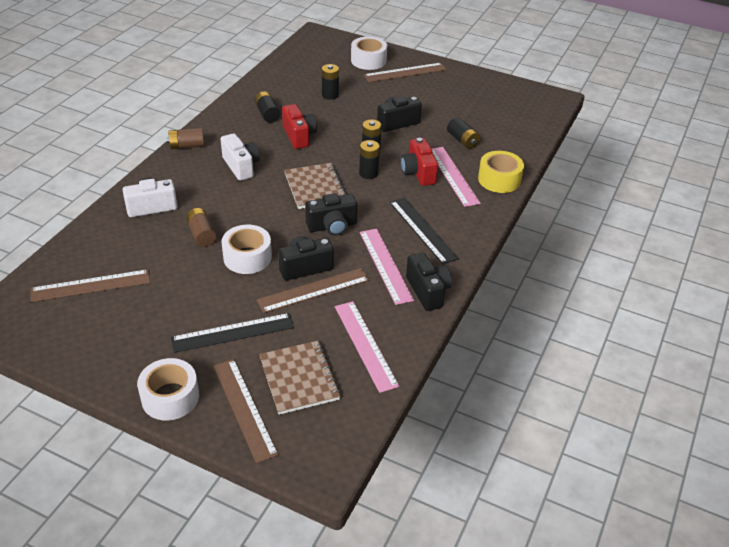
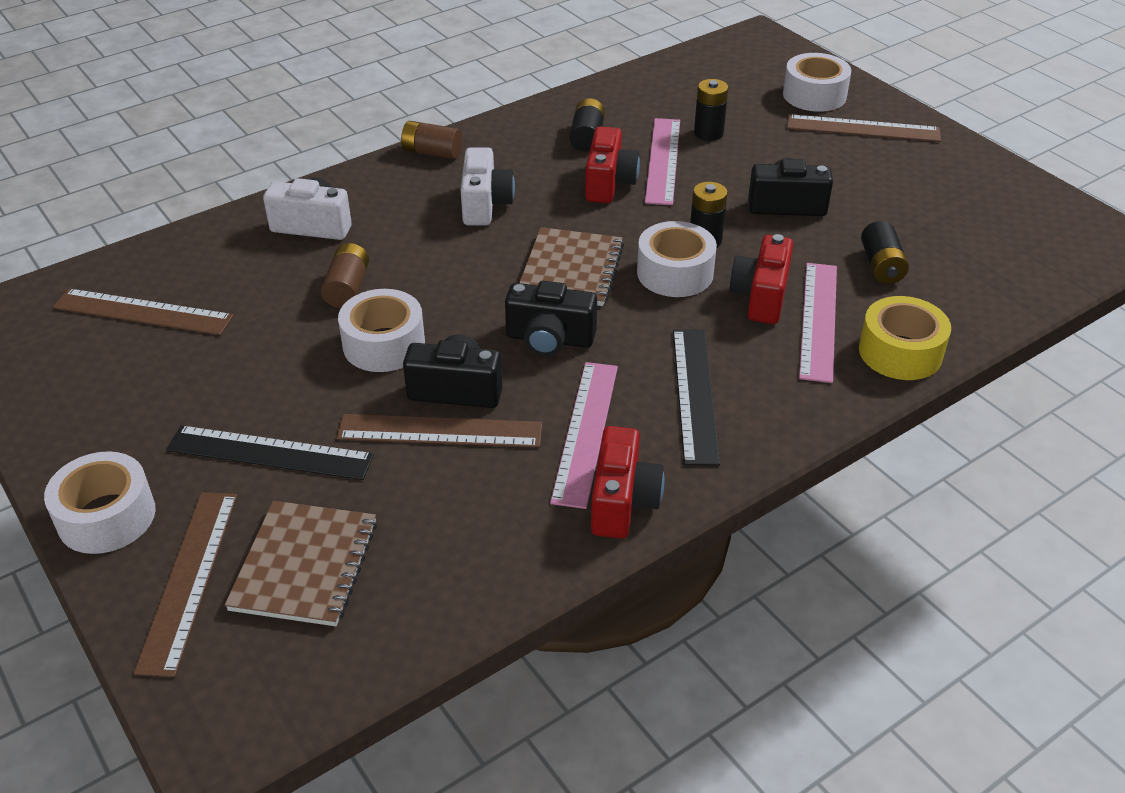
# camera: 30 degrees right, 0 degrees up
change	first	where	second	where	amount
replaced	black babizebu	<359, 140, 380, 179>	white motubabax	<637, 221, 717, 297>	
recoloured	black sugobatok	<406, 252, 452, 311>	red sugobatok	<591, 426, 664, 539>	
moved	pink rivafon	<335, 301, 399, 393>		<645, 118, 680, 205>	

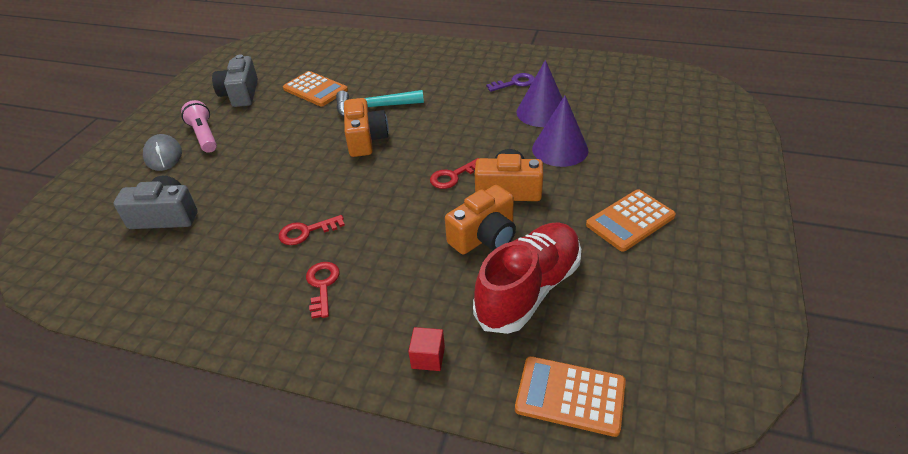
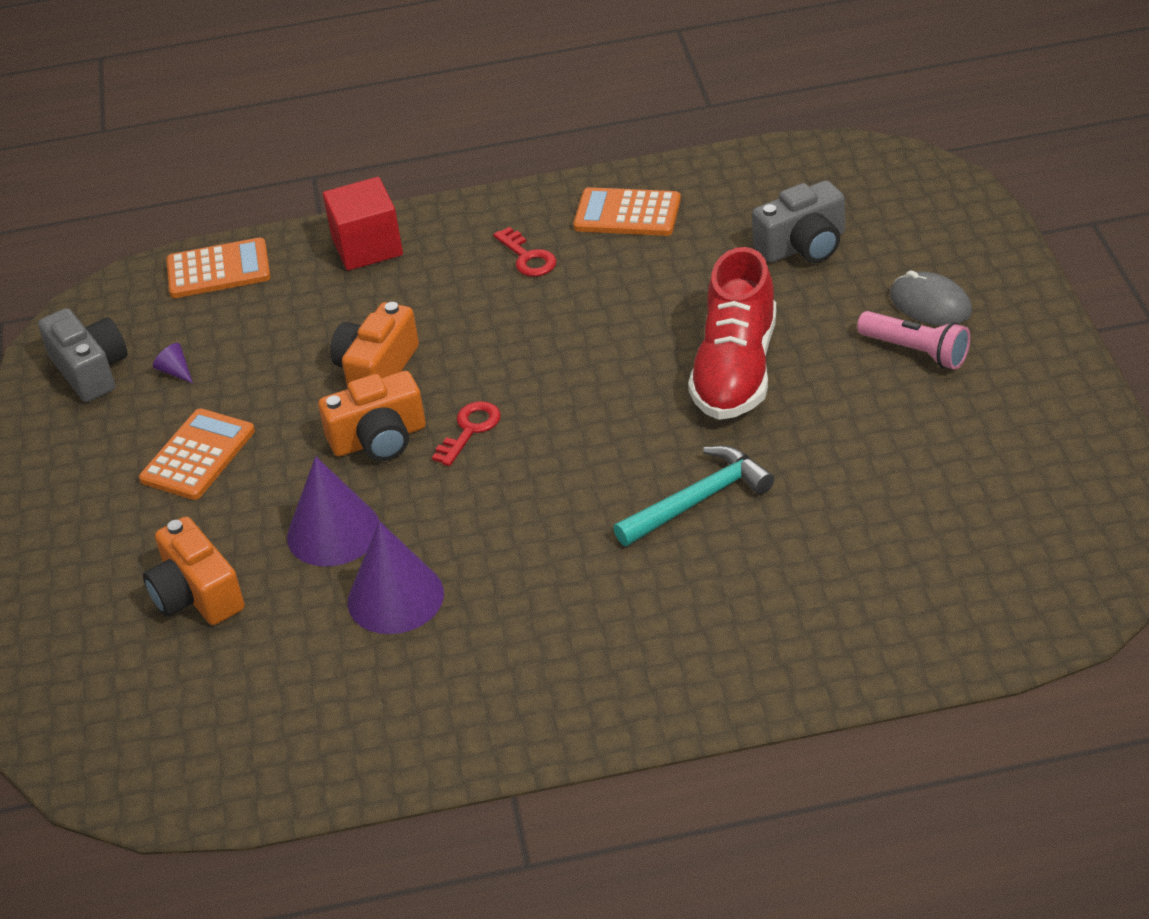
# camera: 155 degrees right, 0 degrees up
change	first	where	second	where	amount
moved	grey sugobatok	<212, 54, 258, 107>		<38, 308, 128, 402>	
moved	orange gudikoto	<283, 71, 348, 106>		<573, 187, 681, 236>	
removed	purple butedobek	<486, 73, 535, 92>			
moved	orange sugobatok	<344, 98, 389, 157>		<143, 517, 245, 625>	
removed	red butedobek	<279, 215, 345, 245>			
moved	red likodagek	<473, 222, 581, 334>		<688, 247, 776, 420>	
resized	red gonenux	<408, 327, 445, 371>		<323, 177, 403, 271>	x1.91
added			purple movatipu	<153, 343, 193, 383>	

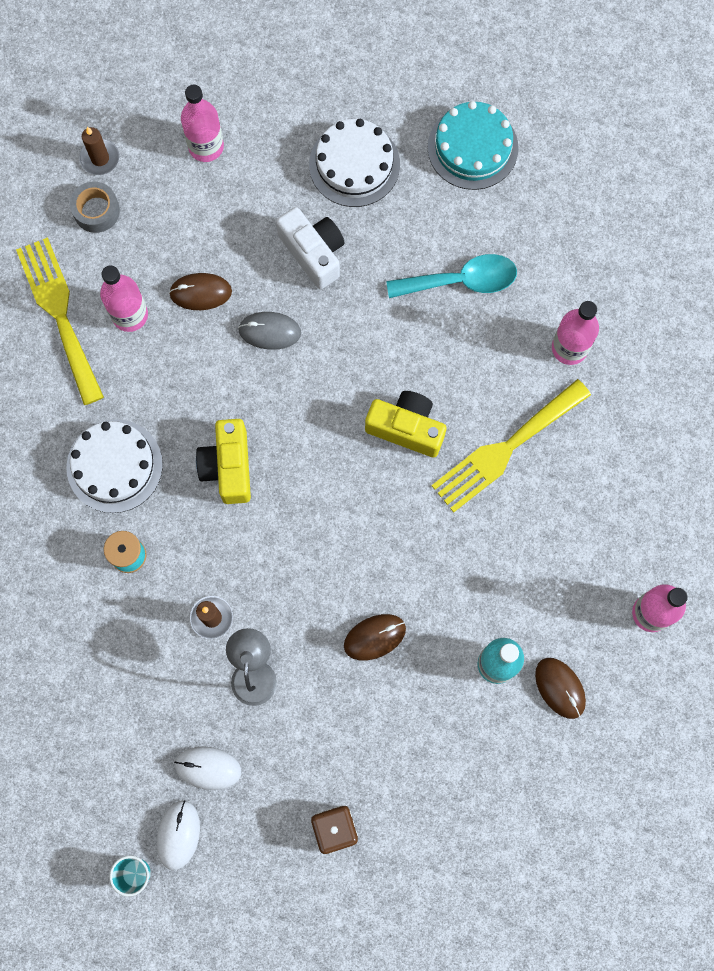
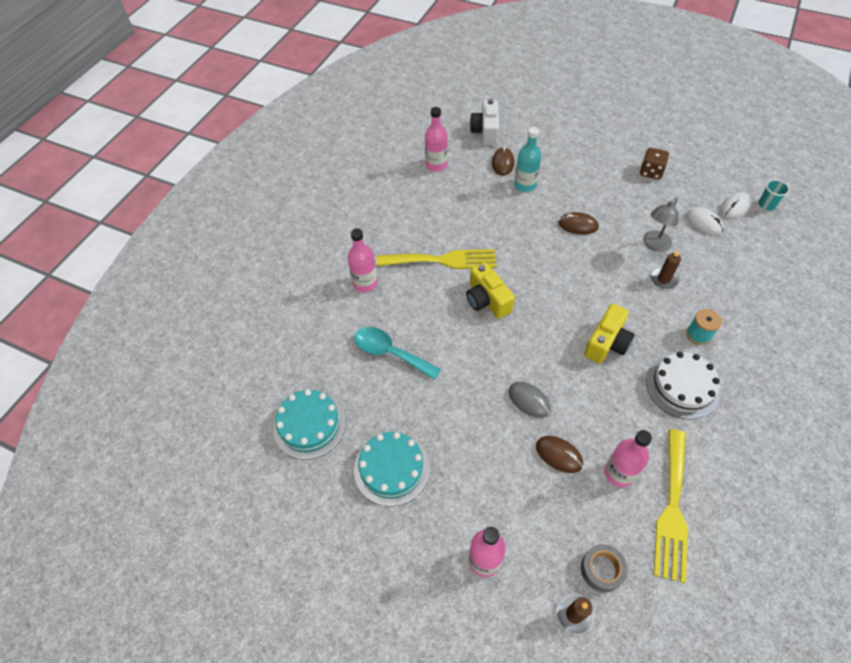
# camera: 140 degrees left, 20 degrees down
change	first	where	second	where	amount
recoloured	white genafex	<309, 119, 400, 207>	turquoise genafex	<354, 432, 430, 507>	
moved	white sugobatok	<276, 207, 345, 289>		<470, 99, 499, 145>	

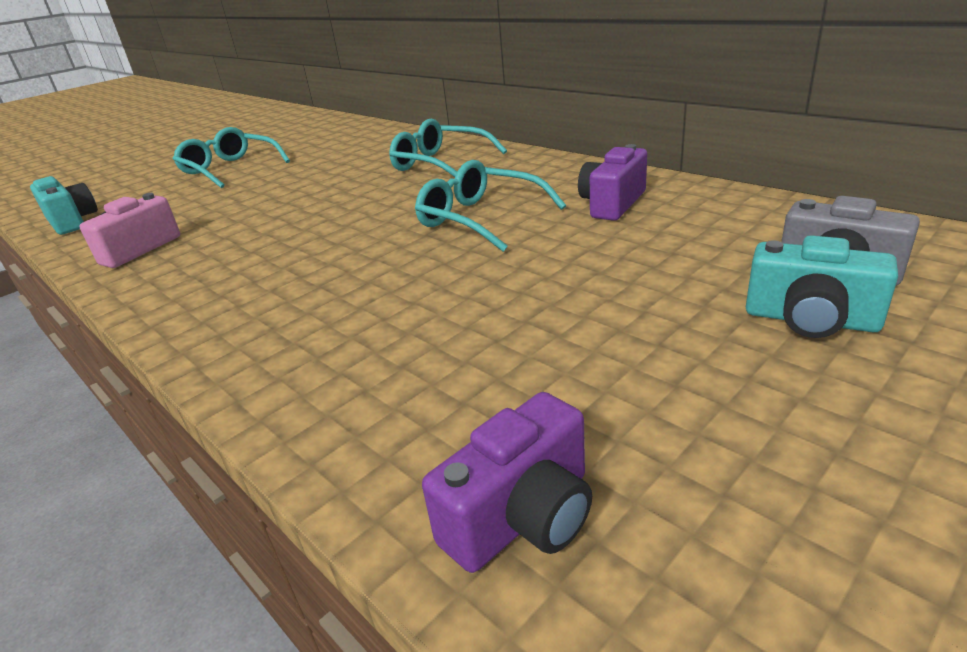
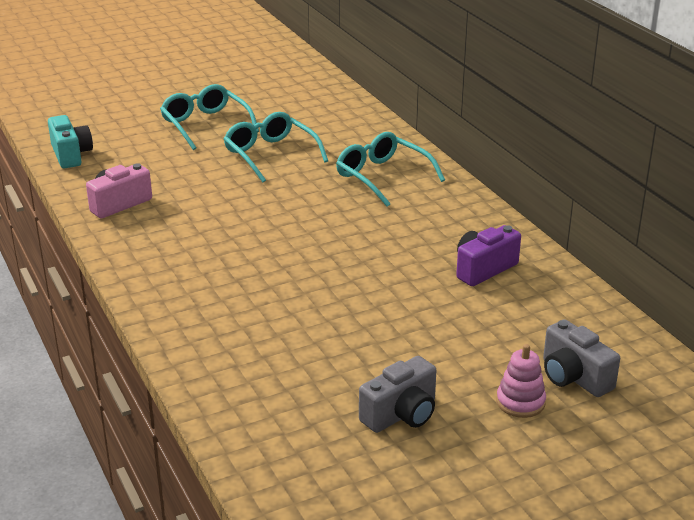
# camera: 15 degrees right, 0 degrees up
change	first	where	second	where	amount
moved	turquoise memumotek	<415, 160, 566, 252>		<224, 112, 328, 182>	
replaced	turquoise sugobatok	<746, 235, 898, 338>	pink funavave	<496, 344, 546, 418>	
removed	purple sugobatok	<422, 392, 592, 573>			
added			grey sugobatok	<359, 356, 436, 433>	

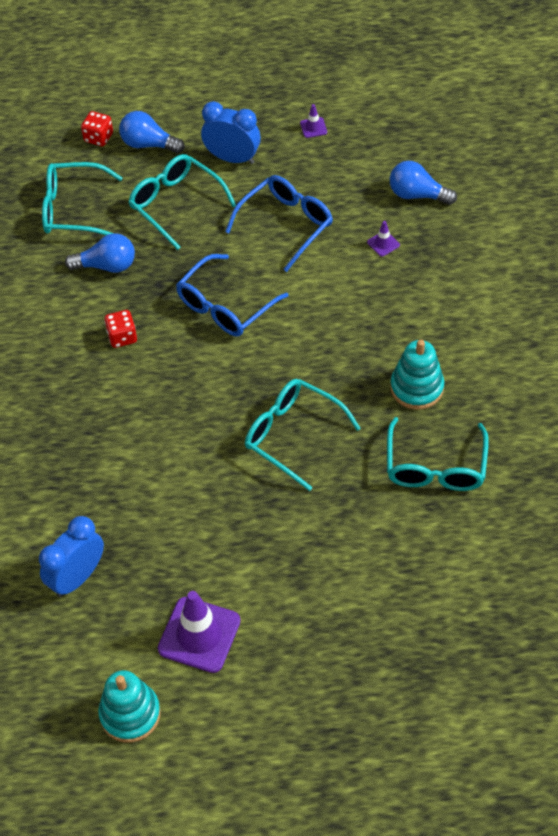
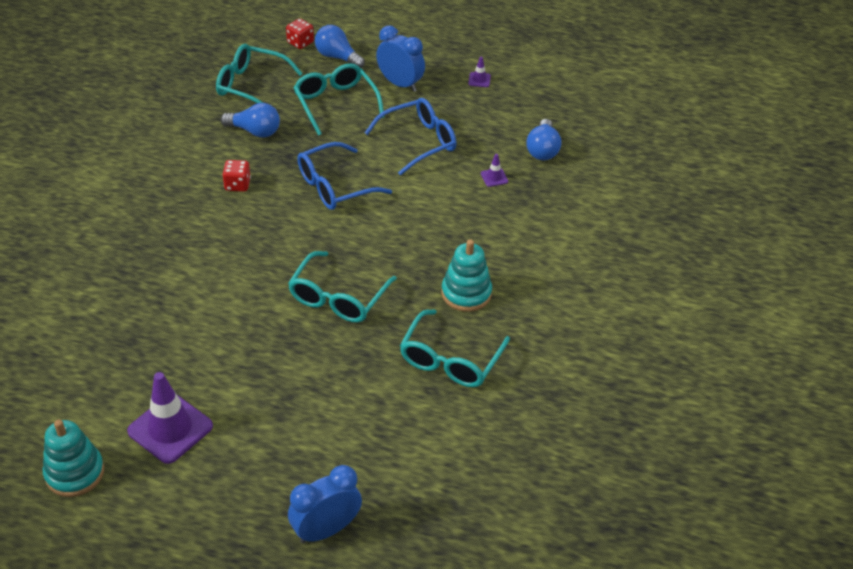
# camera: 15 degrees right, 10 degrees down
change	first	where	second	where	amount
turned	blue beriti	<390, 161, 457, 205>		<526, 119, 561, 160>	120 degrees counterclockwise
turned	turquoise memumotek	<245, 379, 361, 491>		<288, 251, 397, 322>	120 degrees counterclockwise
moved	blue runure	<39, 516, 104, 597>		<288, 465, 362, 543>	

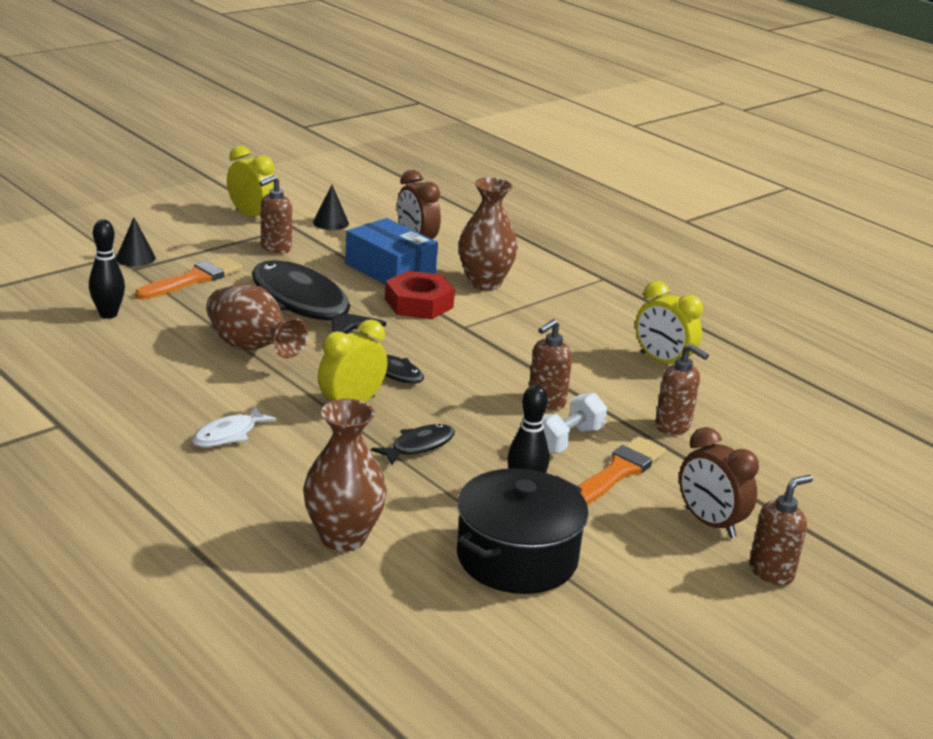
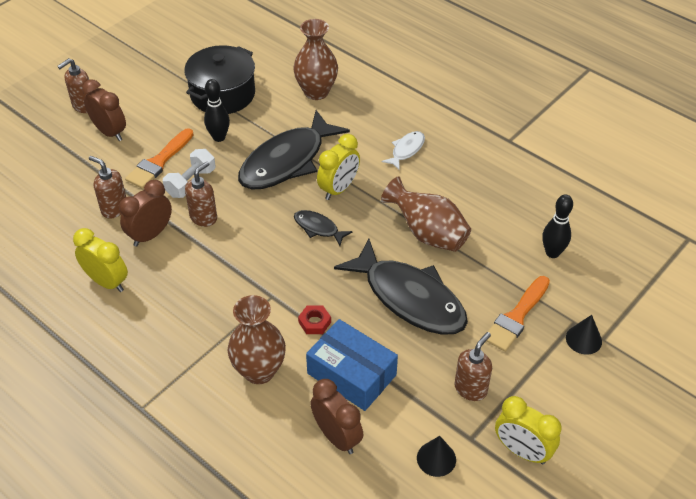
# camera: 175 degrees right, 20 degrees up
change	first	where	second	where	amount
resized	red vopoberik	<385, 271, 455, 319>		<298, 305, 331, 334>	x0.53
resized	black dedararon	<371, 424, 455, 465>		<238, 110, 350, 189>	x2.22
added			brown runure	<119, 180, 172, 247>	

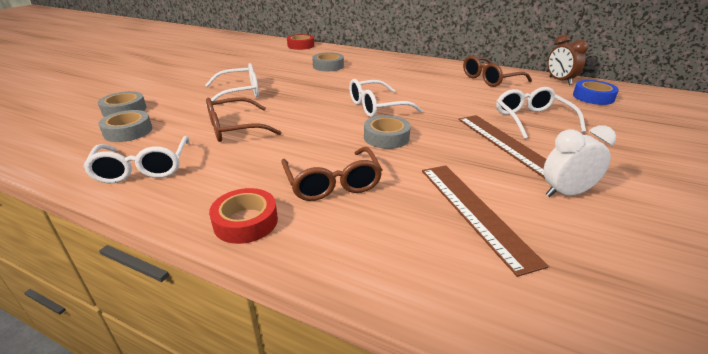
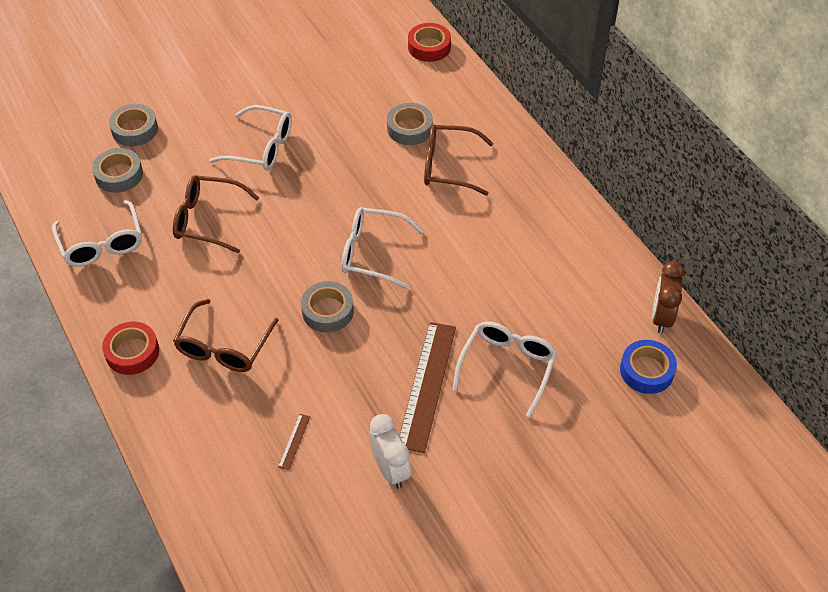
# camera: 35 degrees right, 20 degrees up
change	first	where	second	where	amount
moved	brown memumotek	<463, 56, 532, 87>		<424, 124, 494, 196>	
turned	white runure	<543, 125, 616, 197>		<369, 414, 411, 489>	45 degrees clockwise
turned	white memumotek	<83, 136, 190, 183>		<52, 200, 142, 267>	45 degrees counterclockwise
resized	brown rivafon	<422, 165, 549, 277>		<278, 414, 310, 470>	x0.41

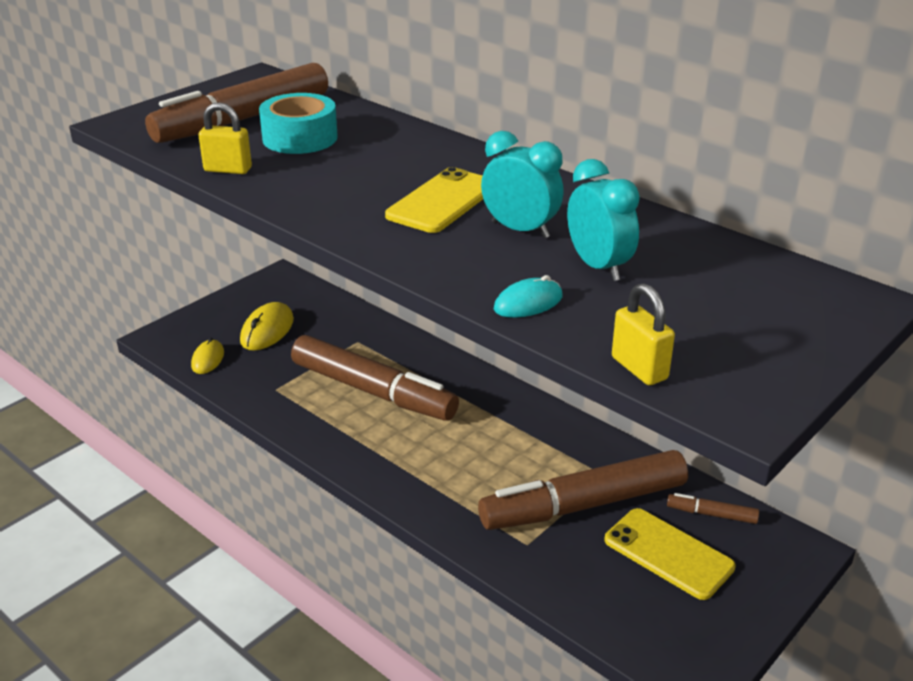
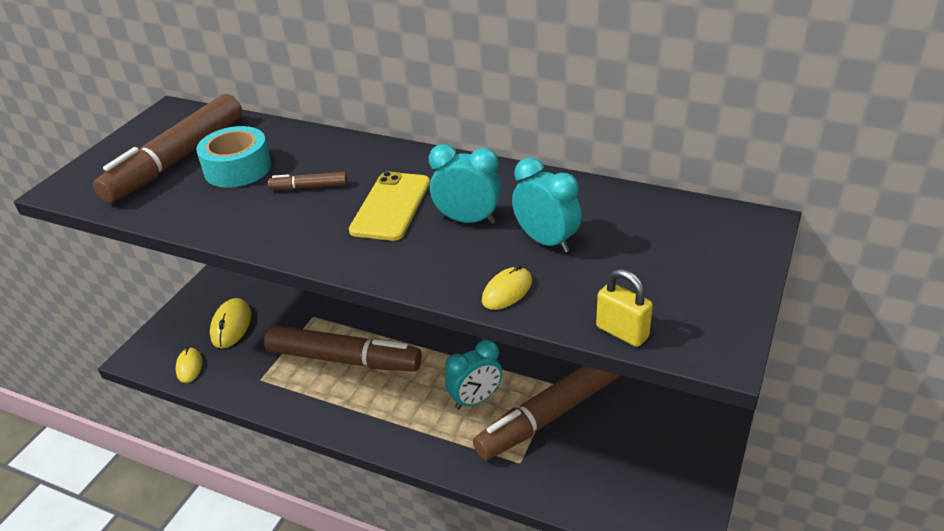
# camera: 15 degrees left, 5 degrees up
change	first	where	second	where	amount
removed	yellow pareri	<198, 102, 252, 174>			
recoloured	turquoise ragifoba	<494, 275, 563, 318>	yellow ragifoba	<482, 265, 532, 310>	
moved	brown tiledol	<667, 493, 759, 524>		<268, 172, 347, 190>	
removed	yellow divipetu	<604, 508, 736, 600>			
added			turquoise runure	<445, 340, 502, 410>	

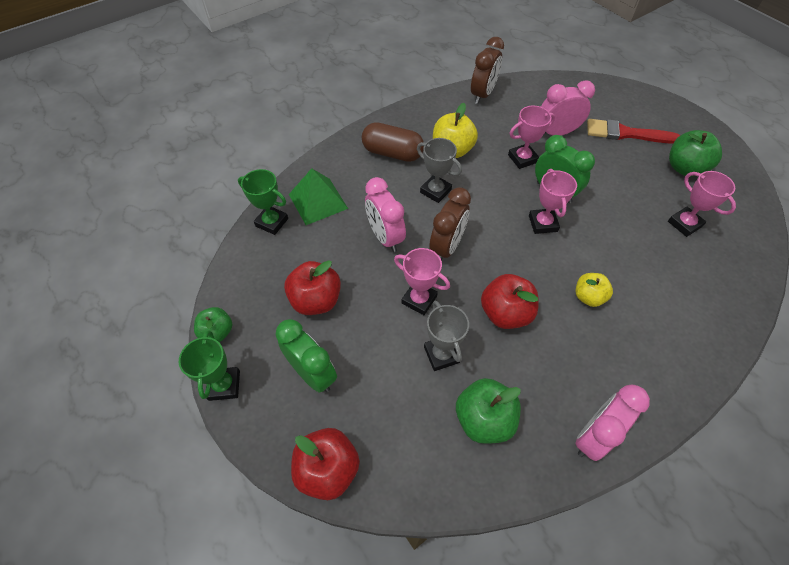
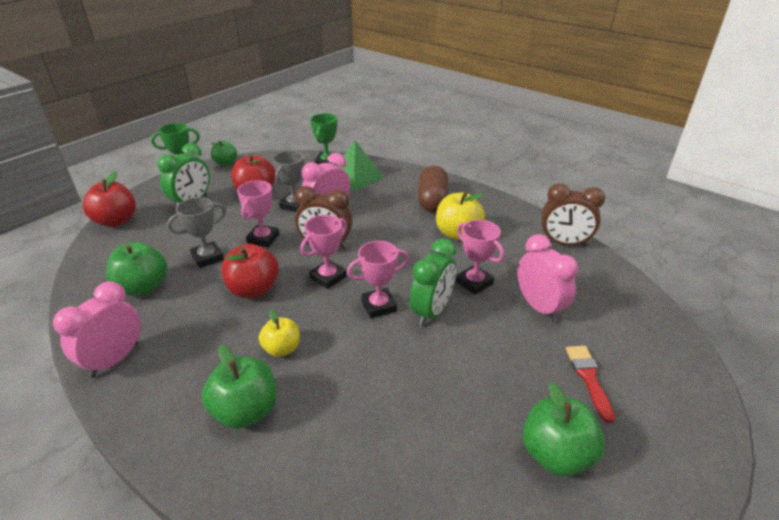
# camera: 75 degrees right, 20 degrees down
change	first	where	second	where	amount
resized	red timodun	<587, 119, 680, 144>		<566, 346, 615, 423>	x0.67
moved	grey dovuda	<417, 138, 462, 203>		<273, 151, 304, 212>	
moved	pink dovuda	<668, 171, 736, 237>		<300, 215, 347, 289>	
turned	pink runure	<575, 385, 650, 461>		<53, 281, 141, 378>	90 degrees counterclockwise
added			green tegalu	<202, 345, 277, 429>	

